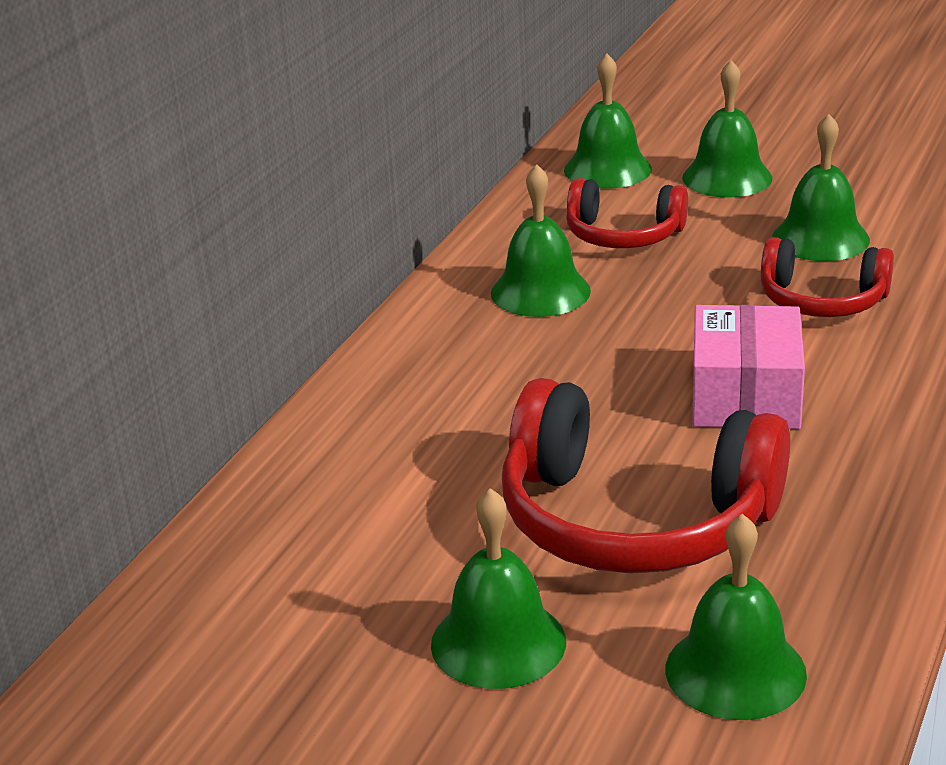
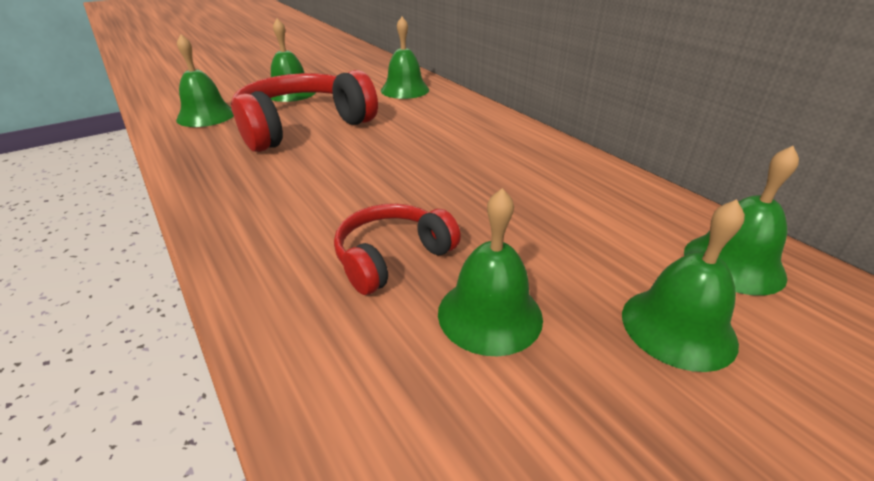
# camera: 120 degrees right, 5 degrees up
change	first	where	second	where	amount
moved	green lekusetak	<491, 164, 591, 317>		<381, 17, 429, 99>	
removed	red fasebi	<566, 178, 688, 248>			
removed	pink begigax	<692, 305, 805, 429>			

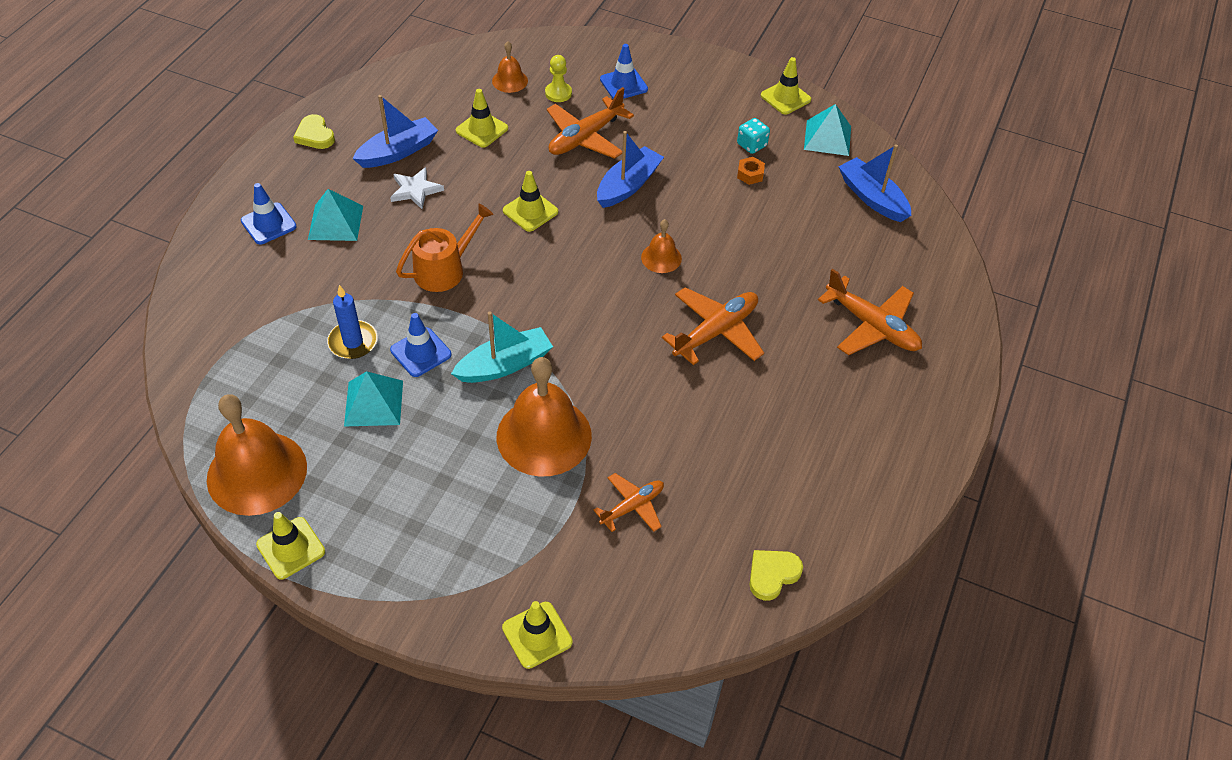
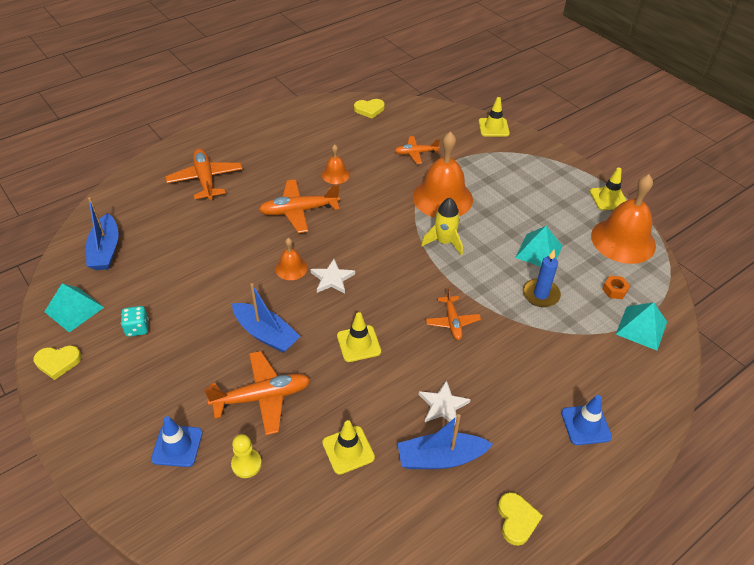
# camera: 150 degrees left, 5 degrees down
change	first	where	second	where	amount
moved	orange lekusetak	<492, 41, 528, 93>		<322, 144, 350, 184>	
replaced	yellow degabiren	<761, 57, 811, 115>	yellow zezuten	<34, 345, 81, 380>	
turned	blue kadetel	<597, 131, 664, 208>		<232, 283, 301, 353>	120 degrees counterclockwise
moved	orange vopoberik	<737, 157, 765, 185>		<602, 276, 630, 299>	
moved	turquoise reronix	<308, 189, 363, 241>		<616, 302, 667, 351>	
replaced	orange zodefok	<396, 204, 494, 292>	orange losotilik	<426, 288, 481, 340>	
replaced	turquoise kadetel	<451, 312, 553, 383>	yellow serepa	<421, 198, 463, 256>	
removed	blue degabiren	<390, 313, 452, 377>			
added			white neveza	<310, 259, 355, 294>	

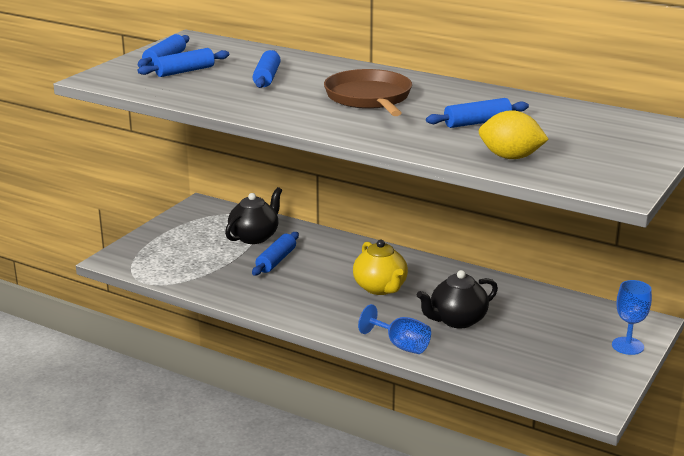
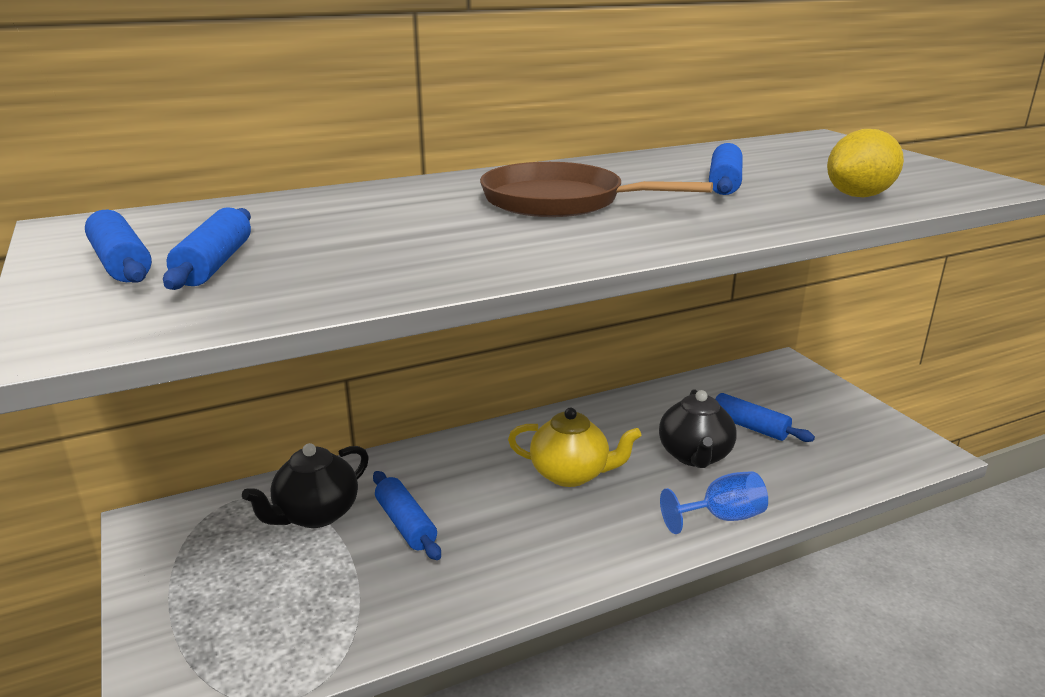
# camera: 55 degrees left, 0 degrees up
change	first	where	second	where	amount
moved	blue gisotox	<253, 50, 280, 88>		<715, 393, 815, 442>	
turned	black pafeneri	<225, 187, 282, 244>		<242, 443, 369, 528>	120 degrees counterclockwise
removed	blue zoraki	<612, 280, 652, 355>			

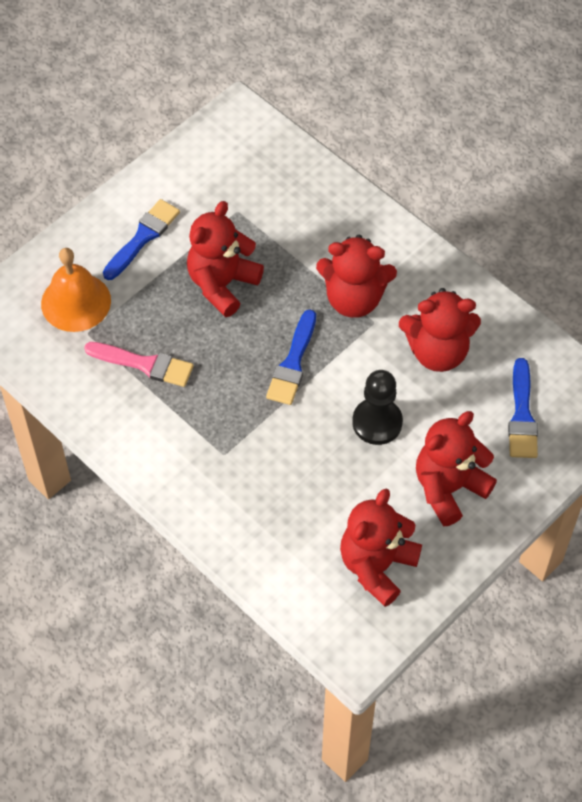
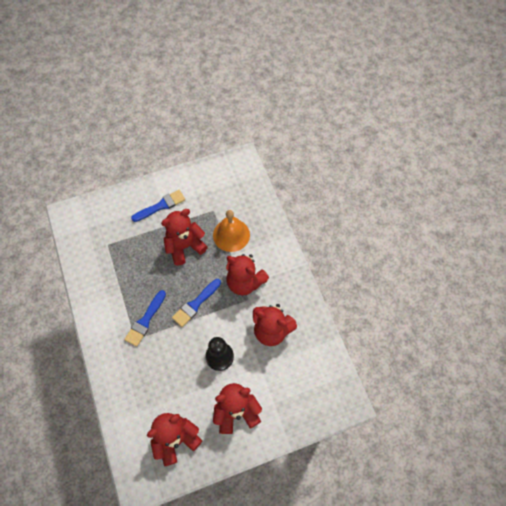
# camera: 25 degrees right, 5 degrees up
change	first	where	second	where	amount
moved	orange lekusetak	<41, 248, 111, 332>		<213, 210, 250, 252>	
removed	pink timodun	<84, 342, 194, 387>			
moved	blue timodun	<508, 358, 538, 458>		<124, 290, 166, 347>	

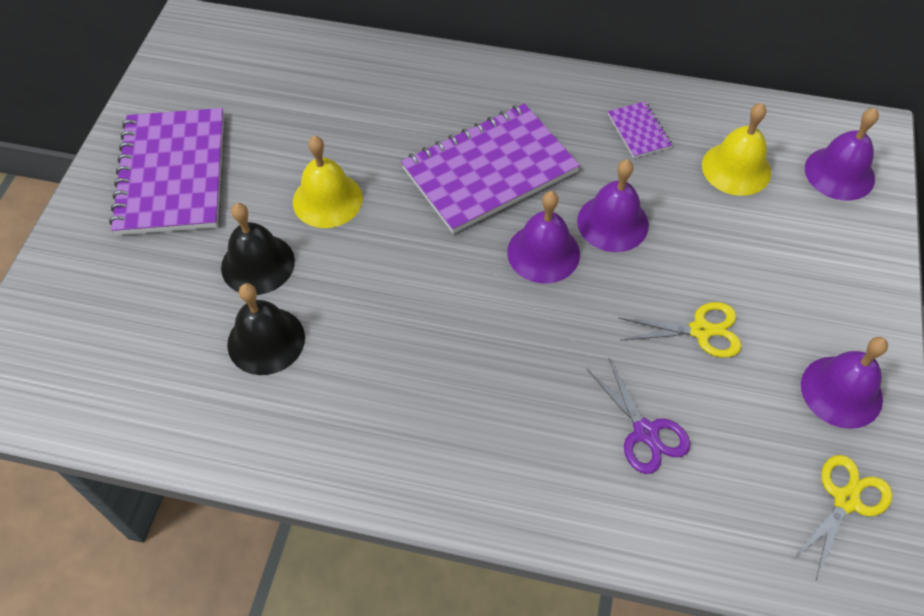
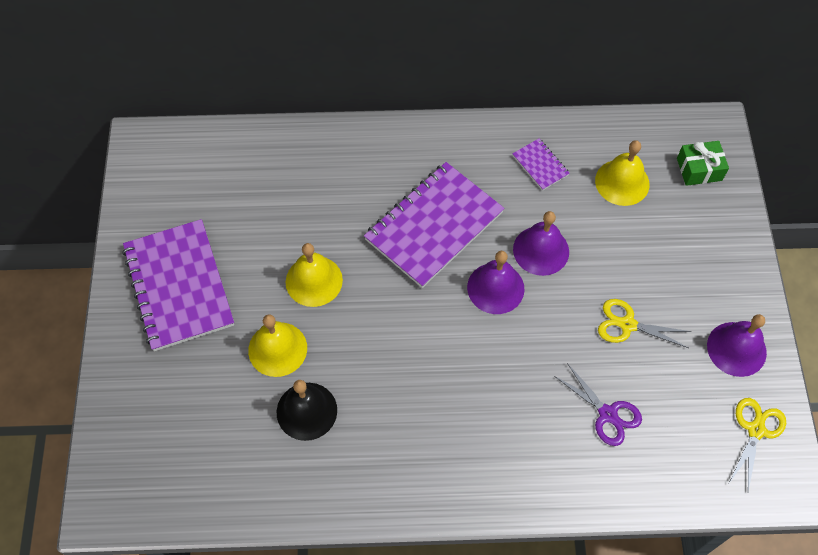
# camera: 15 degrees left, 5 degrees up
change	first	where	second	where	amount
replaced	purple lekusetak	<805, 108, 879, 201>	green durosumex	<677, 141, 729, 186>	
recoloured	black lekusetak	<221, 203, 295, 295>	yellow lekusetak	<248, 315, 307, 377>	
turned	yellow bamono	<619, 302, 742, 358>		<598, 299, 692, 348>	150 degrees counterclockwise

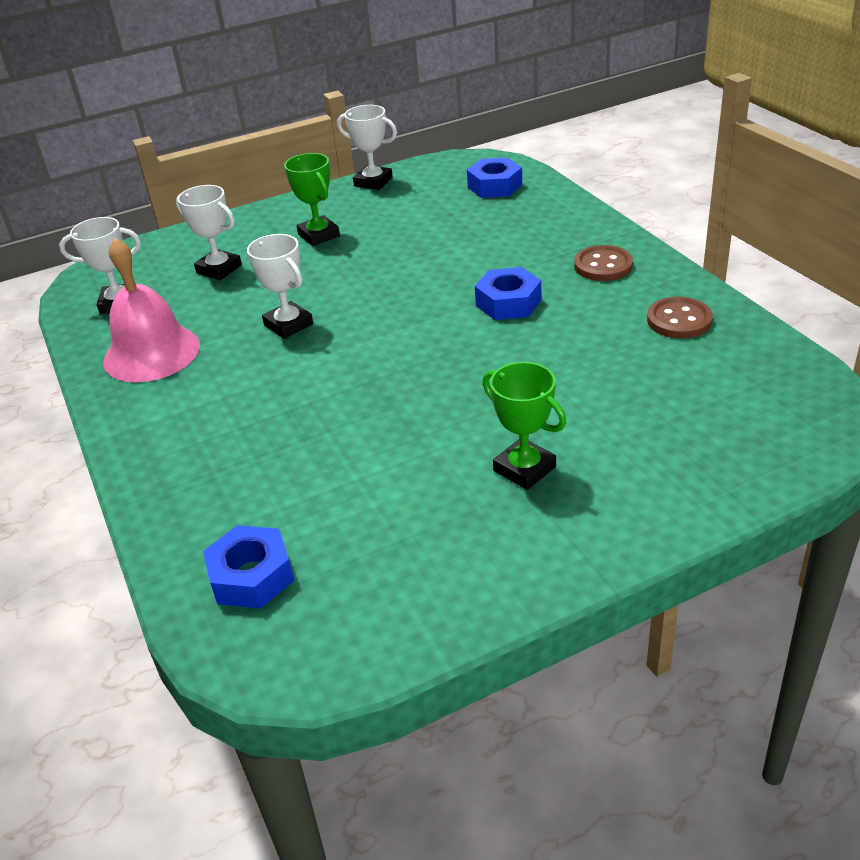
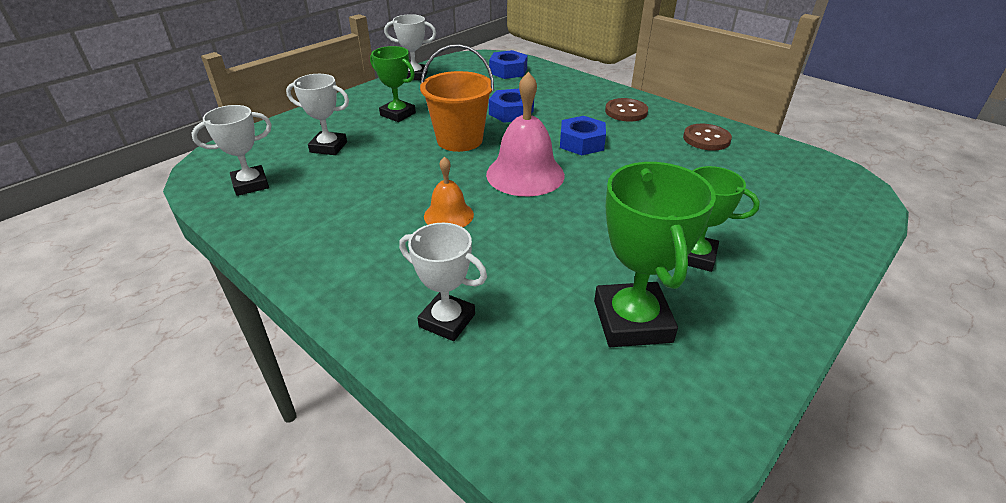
# camera: 25 degrees left, 0 degrees up
change	first	where	second	where	amount
moved	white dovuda	<247, 234, 313, 339>		<399, 223, 487, 341>	
moved	pink lekusetak	<103, 238, 200, 382>		<486, 72, 565, 196>	
moved	blue vopoberik	<203, 525, 294, 609>		<489, 89, 534, 123>	
added			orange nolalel	<420, 44, 494, 152>	
added			orange lekusetak	<424, 156, 474, 227>	
added			green dovuda	<594, 162, 716, 347>	

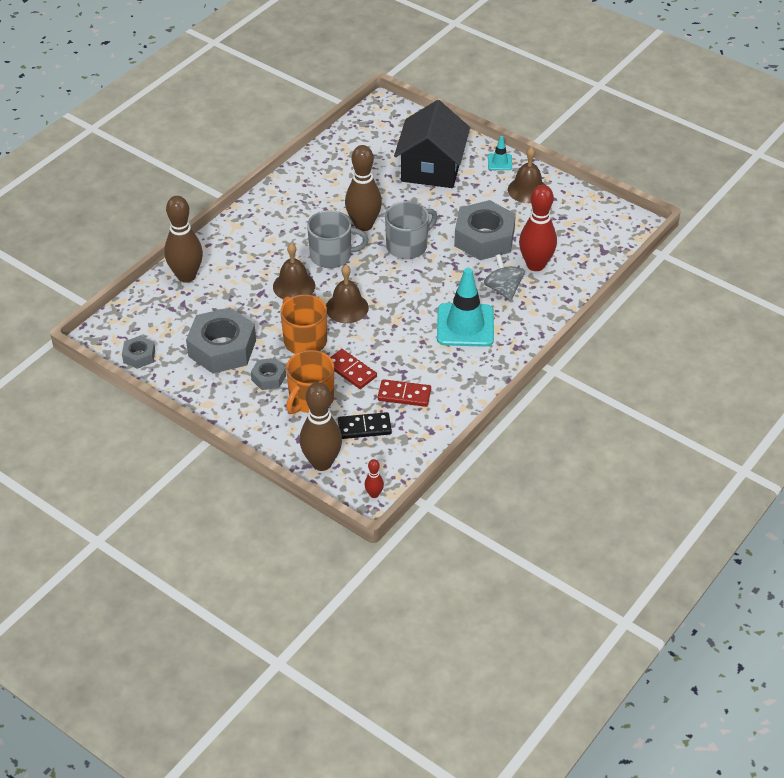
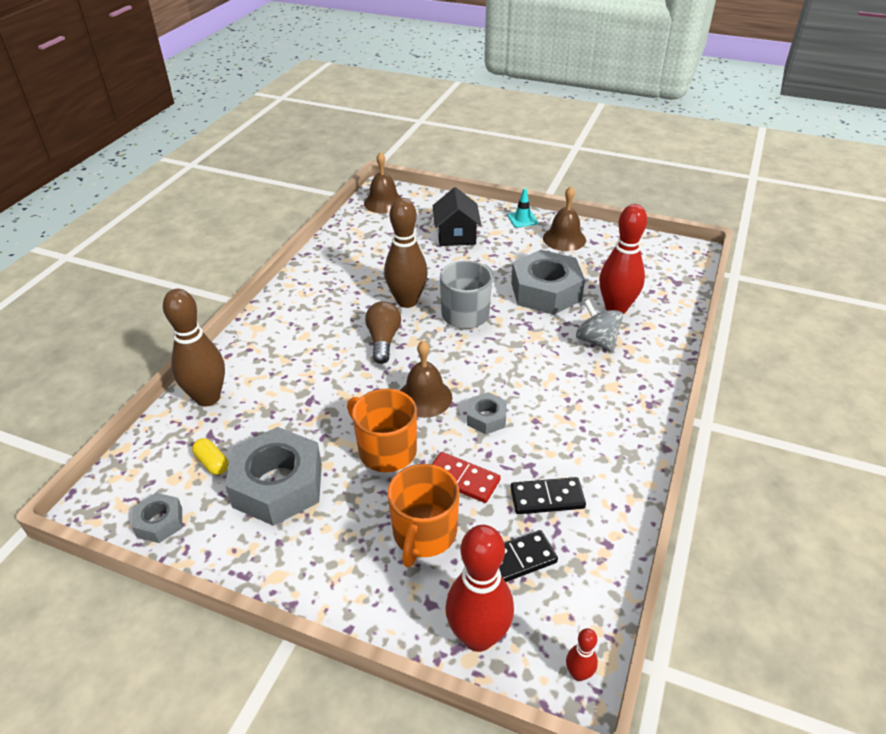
# camera: 15 degrees left, 5 degrees down
change	first	where	second	where	amount
resized	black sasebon	<394, 100, 470, 188>		<433, 187, 481, 246>	x0.63
replaced	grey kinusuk	<307, 210, 369, 268>	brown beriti	<365, 301, 401, 364>	
moved	brown lekusetak	<273, 243, 315, 299>		<364, 152, 401, 213>	
removed	turquoise degabiren	<437, 268, 494, 347>			
moved	grey vopoberik	<251, 358, 286, 390>		<467, 392, 507, 435>	
recoloured	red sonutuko	<378, 379, 431, 407>	black sonutuko	<510, 477, 586, 514>	
recoloured	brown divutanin	<300, 382, 342, 471>	red divutanin	<445, 525, 514, 652>	
added			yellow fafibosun	<192, 438, 229, 475>	

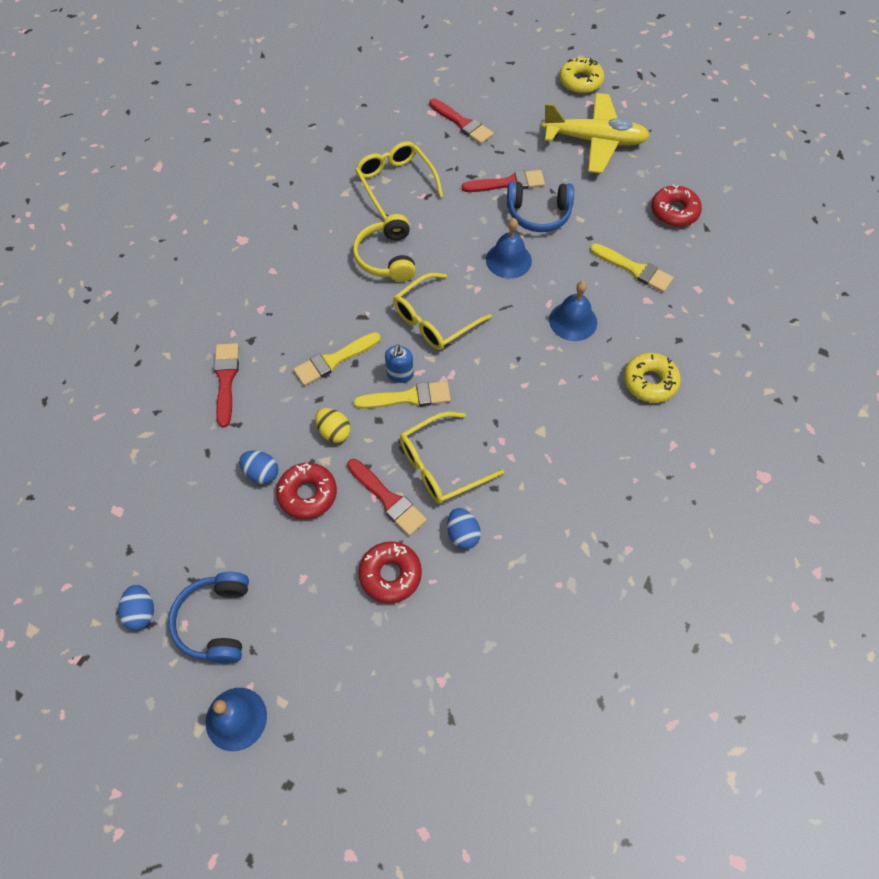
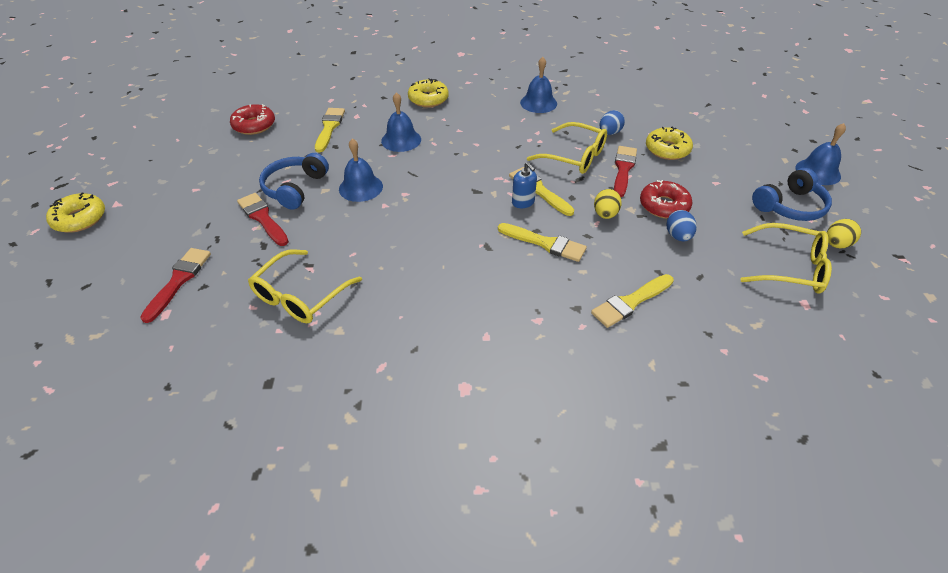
# camera: 120 degrees left, 15 degrees down
change	first	where	second	where	amount
removed	yellow losotilik	<542, 93, 650, 173>			
turned	blue fasebi	<507, 182, 574, 232>		<259, 153, 329, 210>	135 degrees counterclockwise
removed	yellow fasebi	<353, 214, 416, 282>			
moved	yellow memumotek	<393, 273, 492, 350>		<740, 223, 832, 294>	
recoloured	red timodun	<214, 343, 239, 427>	yellow timodun	<591, 274, 674, 328>	
turned	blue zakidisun	<385, 344, 414, 383>		<512, 162, 537, 208>	75 degrees clockwise
recoloured	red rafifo	<358, 541, 422, 603>	yellow rafifo	<646, 127, 693, 160>	
recoloured	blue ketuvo	<118, 585, 154, 630>	yellow ketuvo	<827, 219, 861, 248>	
added			blue lekusetak	<520, 57, 557, 113>	

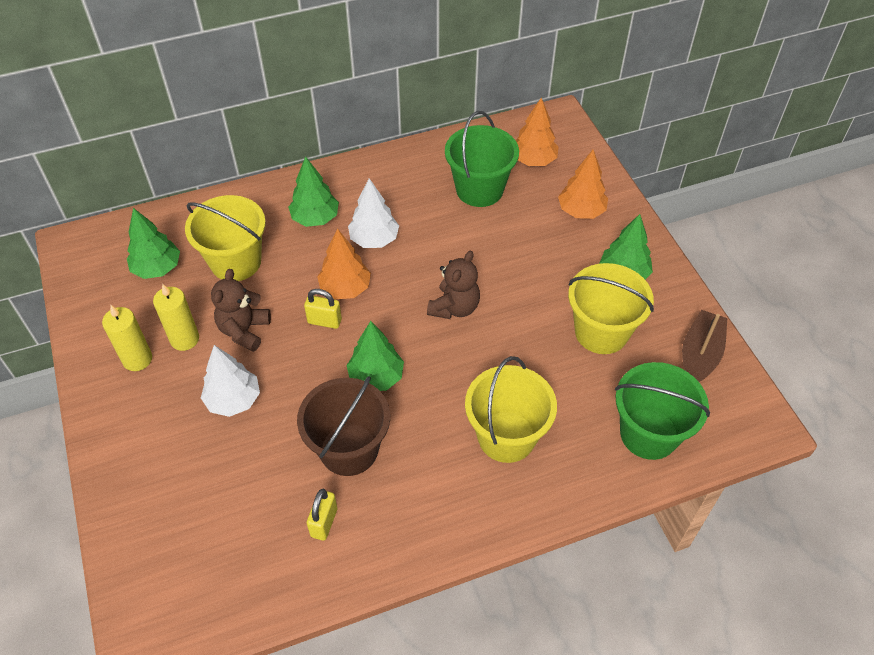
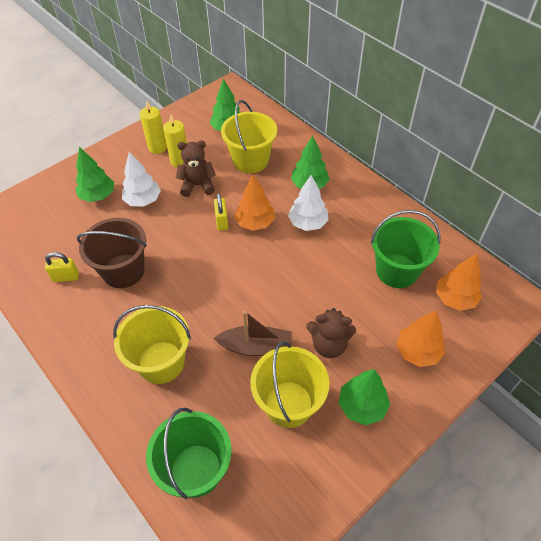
# camera: 70 degrees right, 0 degrees up
change	first	where	second	where	amount
moved	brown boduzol	<427, 251, 480, 319>		<306, 308, 356, 358>	
moved	brown kadetel	<682, 310, 727, 382>		<214, 311, 292, 356>	
moved	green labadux	<346, 321, 404, 391>		<75, 147, 114, 202>	

